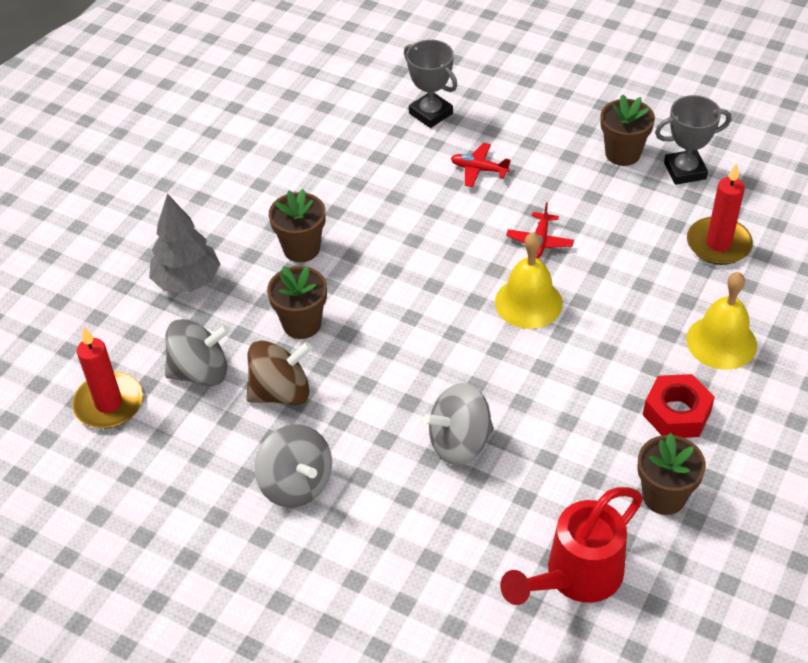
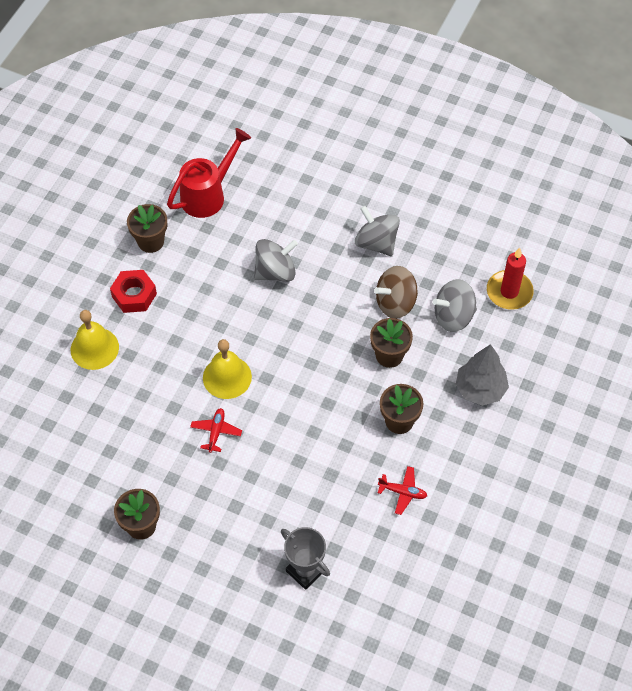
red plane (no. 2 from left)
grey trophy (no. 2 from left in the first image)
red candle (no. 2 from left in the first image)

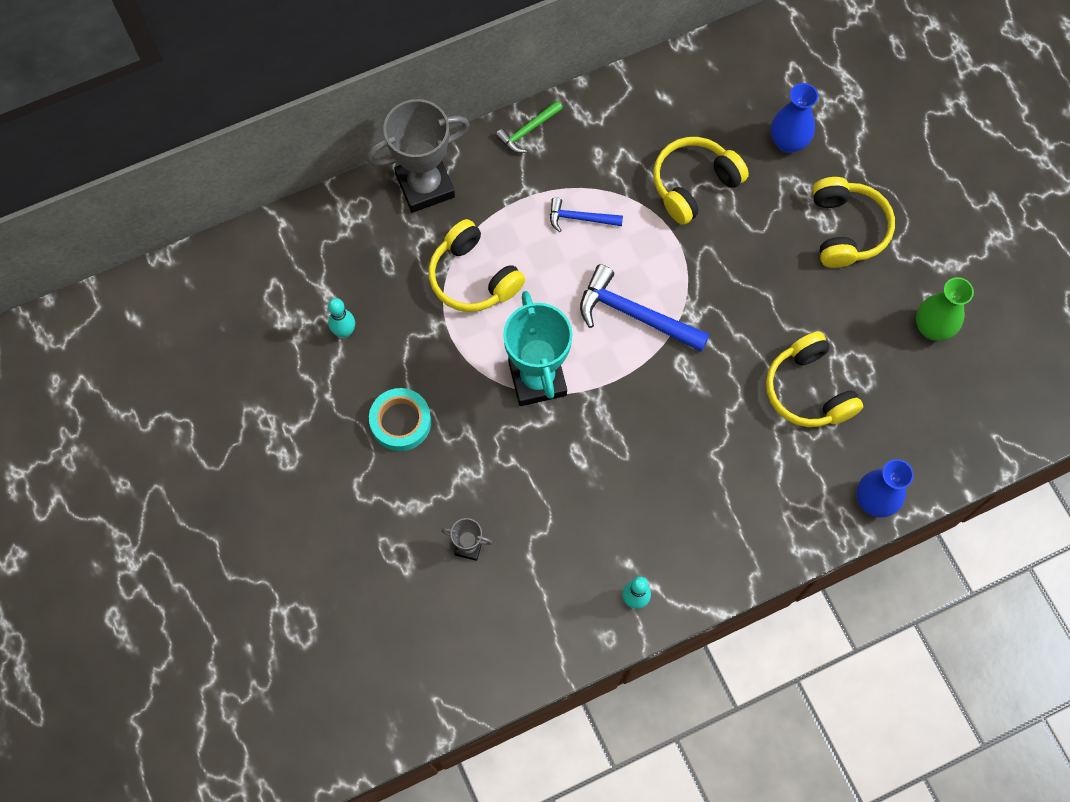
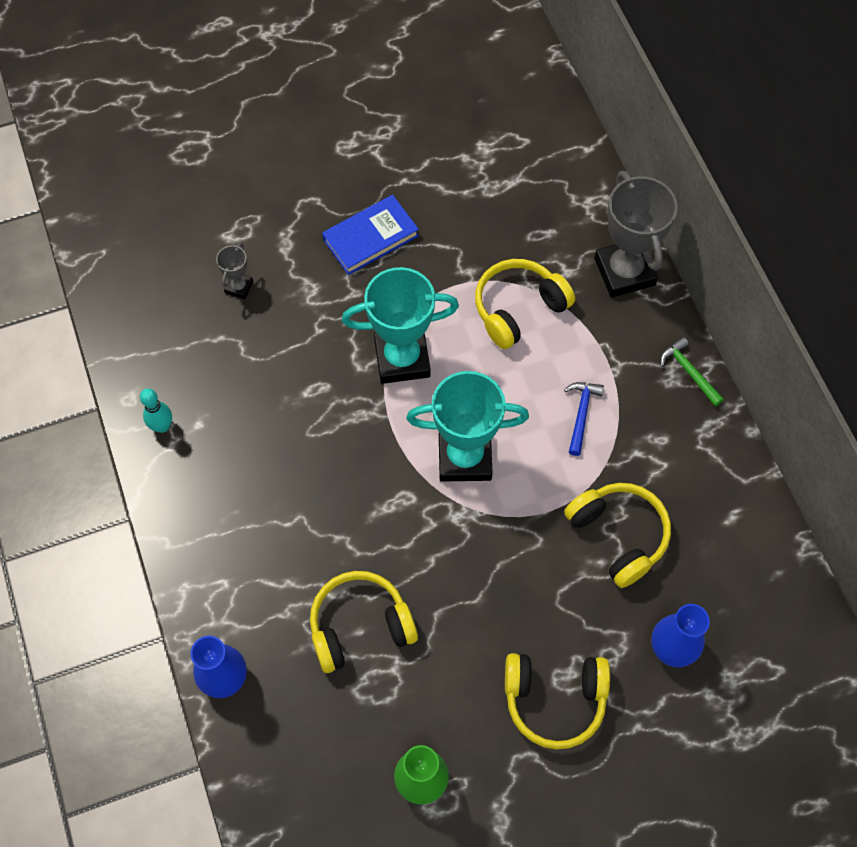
turquoise bowling pin (no. 1 from left in the first image)
blue book
turquoise trophy (no. 2 from left)

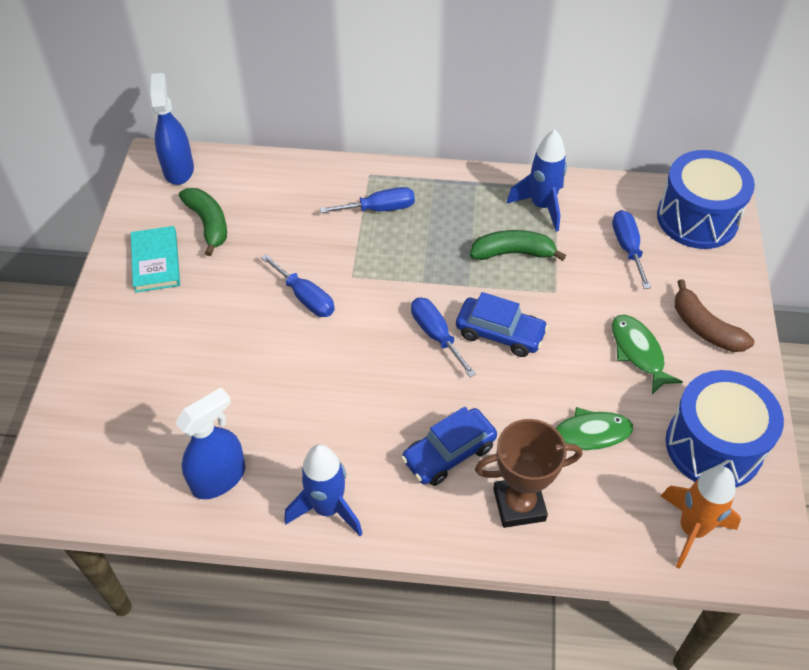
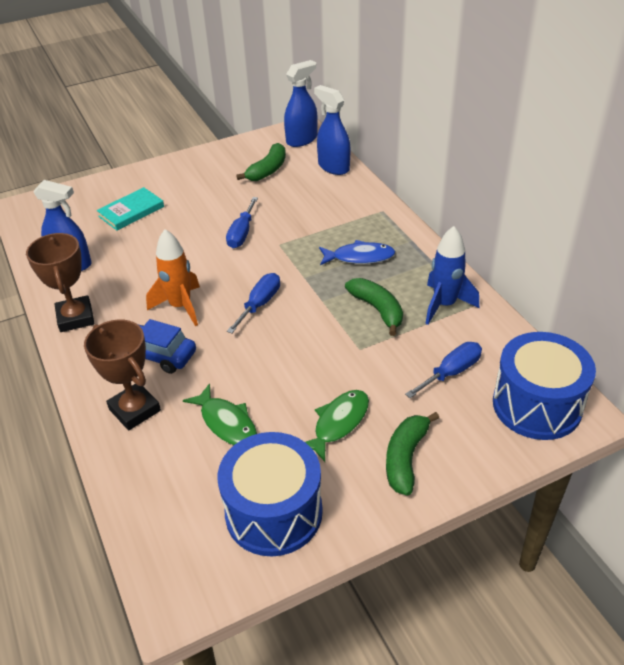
turquoise book
brown trophy (no. 1 from left)
blue screwdriver (no. 2 from left in the first image)
blue car (no. 2 from left in the first image)
orange rocket
green banana (no. 3 from left)
blue spray bottle (no. 3 from left)
blue fish

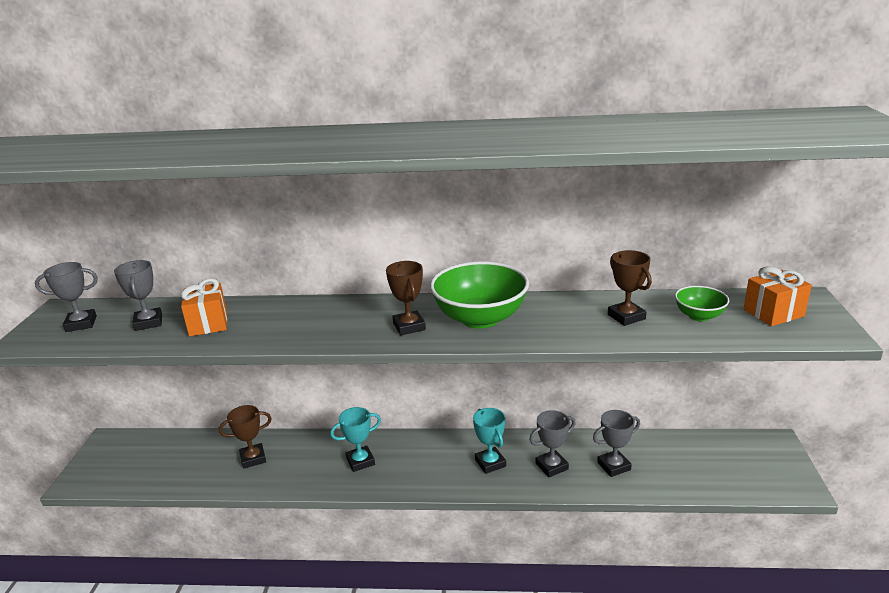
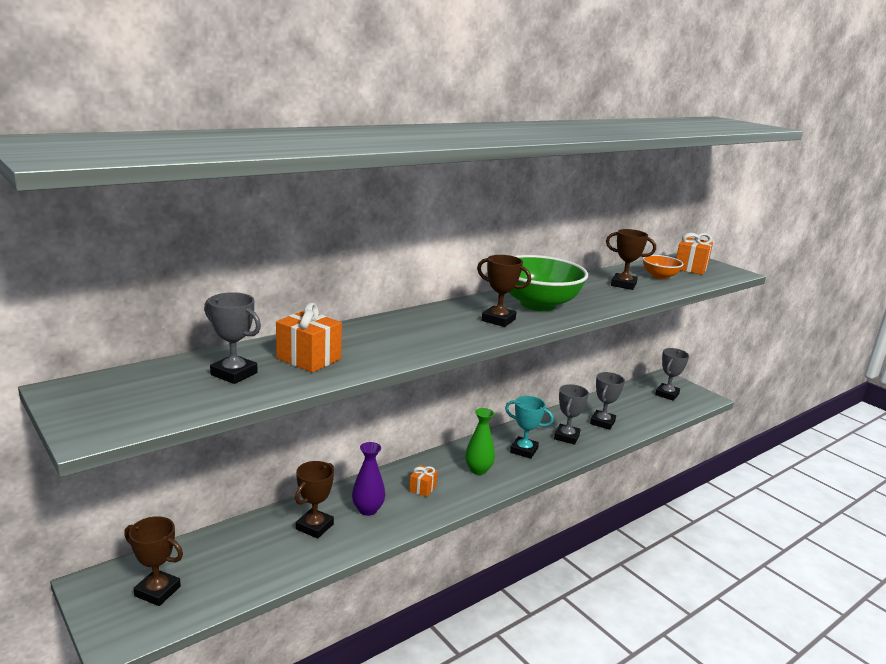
grey trophy (no. 4 from left)
orange gift (no. 2 from left)
orange bowl
brown trophy (no. 1 from left)
purple vase
green vase

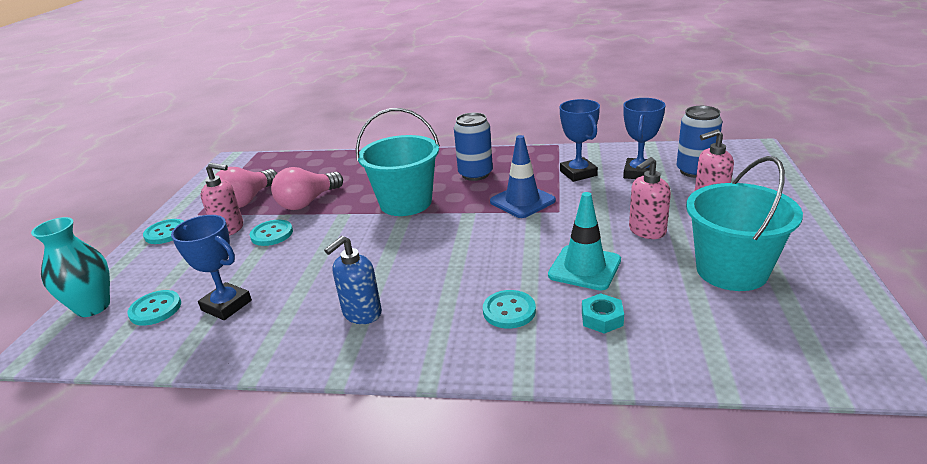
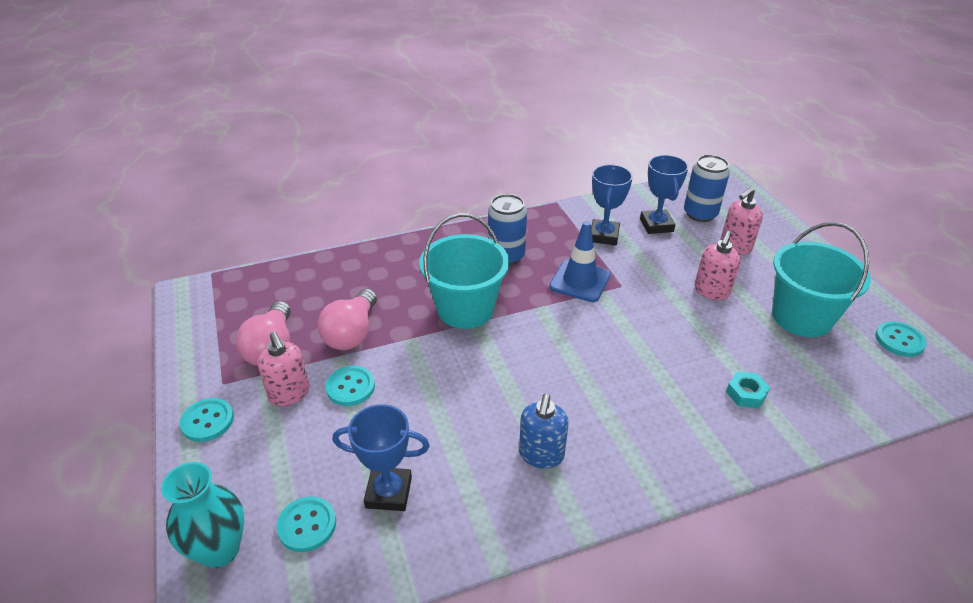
pink soap dispenser (no. 1 from left)
turquoise button (no. 4 from left)
turquoise traffic cone
blue trophy (no. 2 from left)

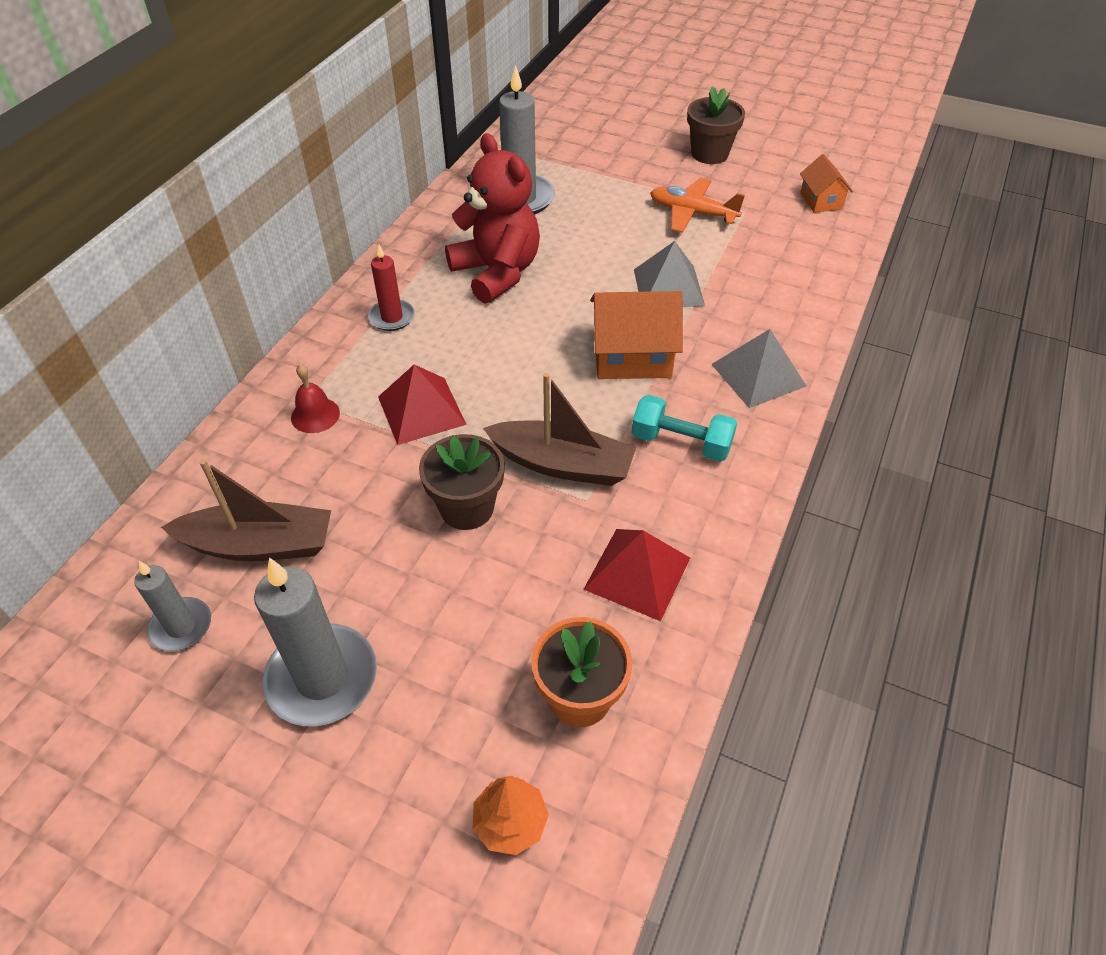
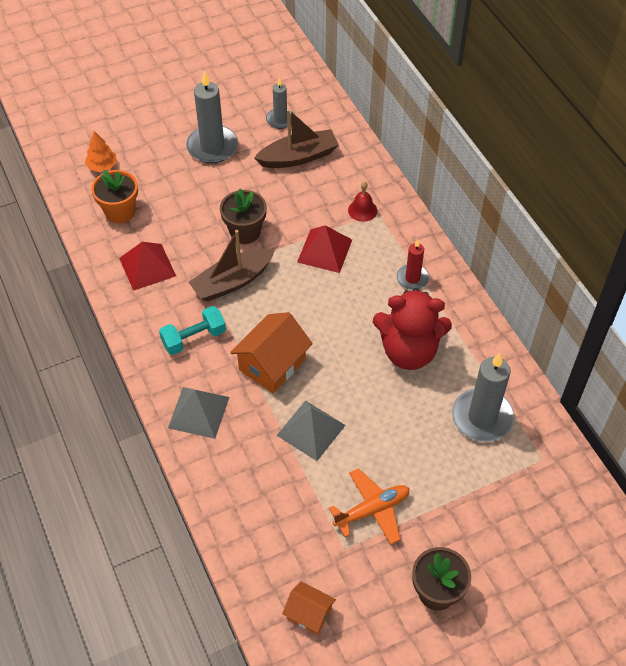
brown boat (no. 2 from left)

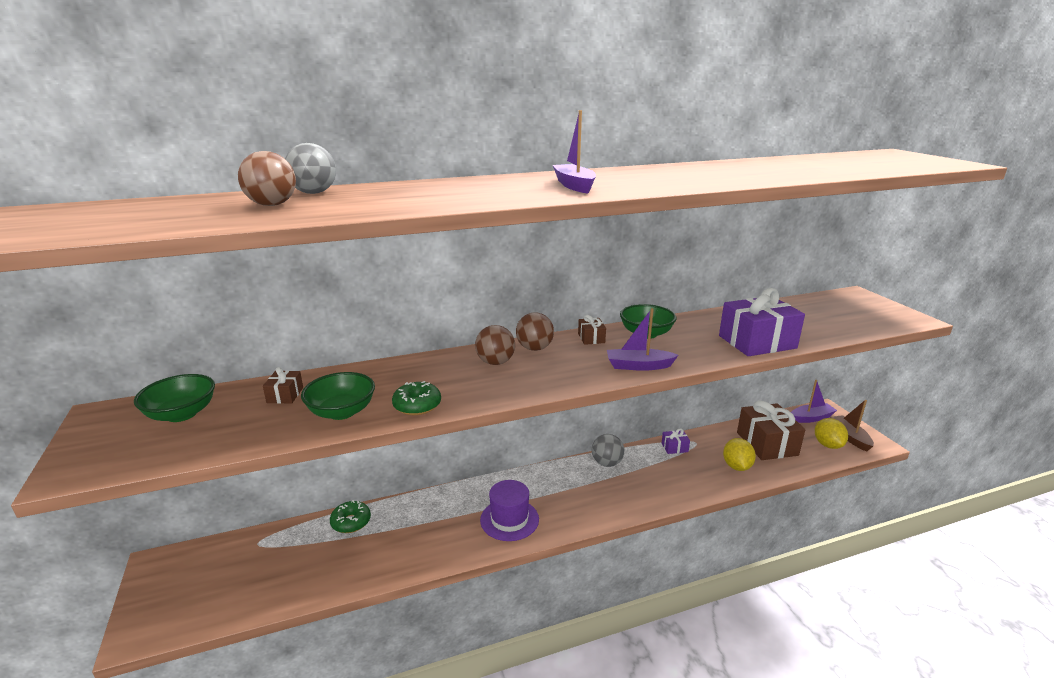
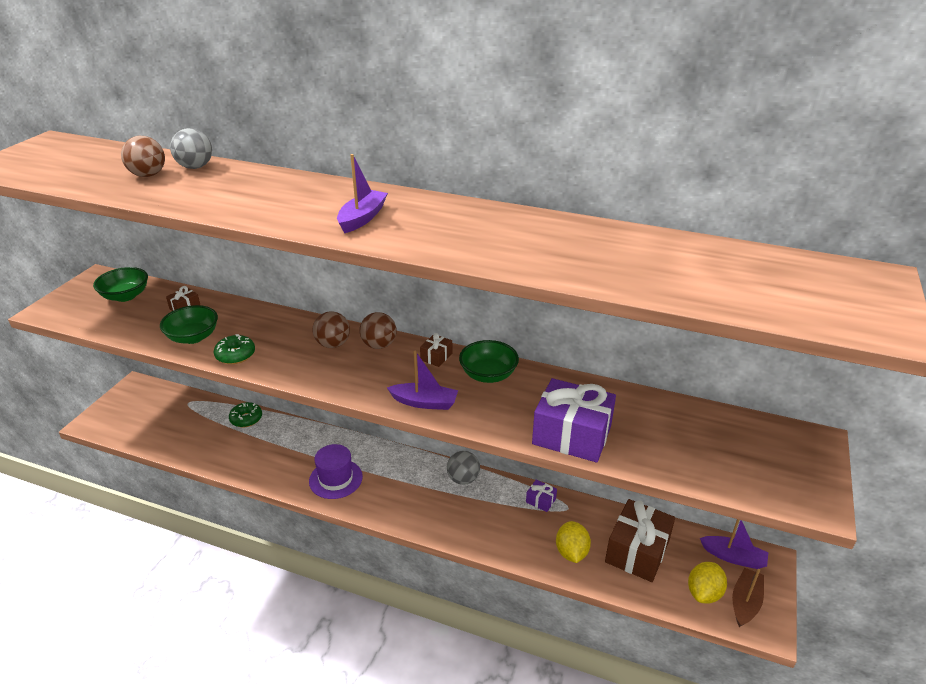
purple boat (no. 2 from left)
yellow lemon (no. 1 from left)

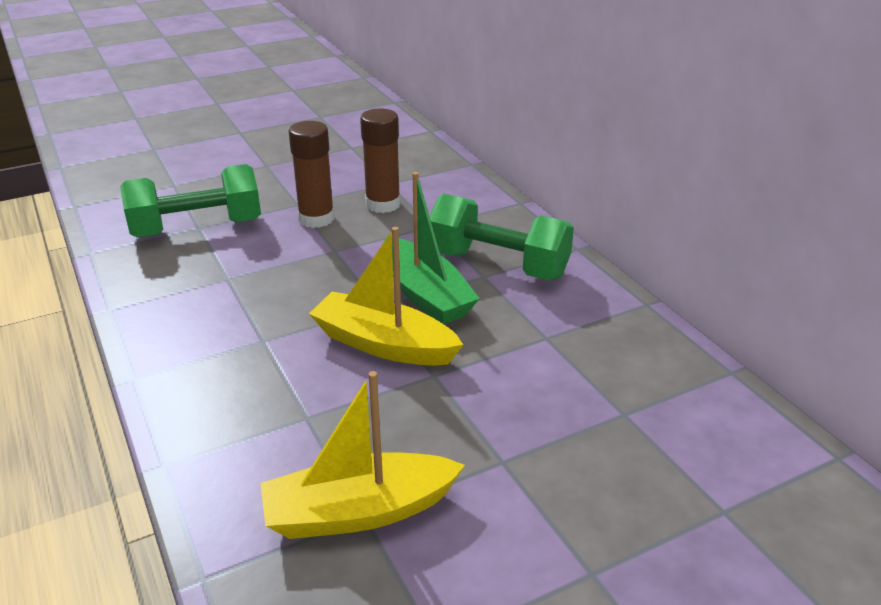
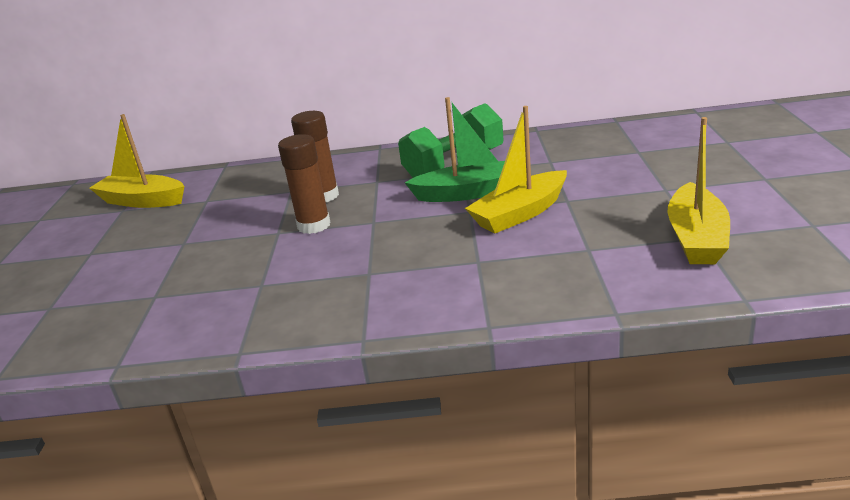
green dumbbell (no. 1 from left in the first image)
yellow boat (no. 1 from left)

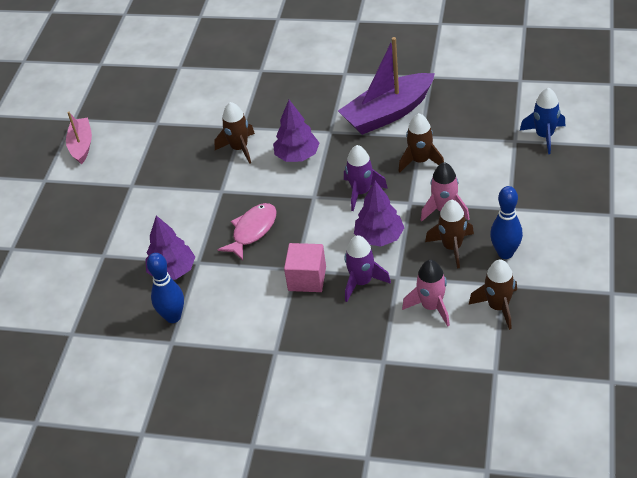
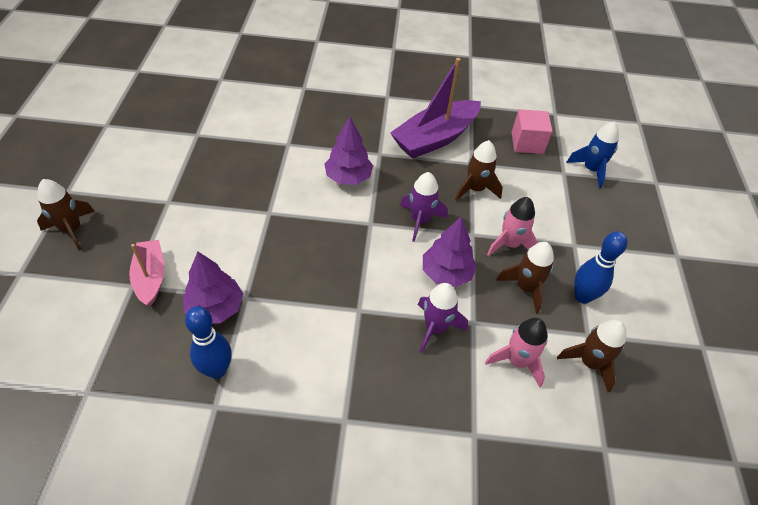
pink boat
brown rocket (no. 1 from left)
pink fish
pink cube

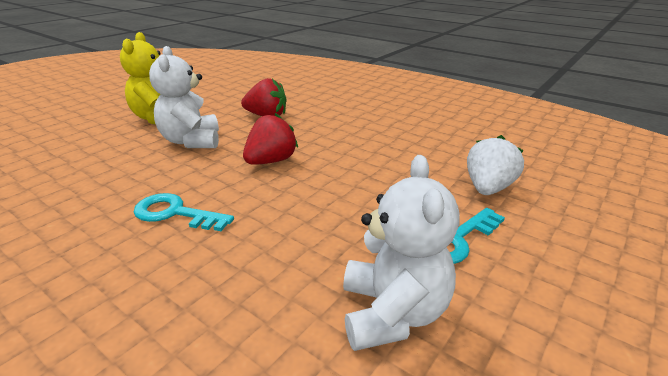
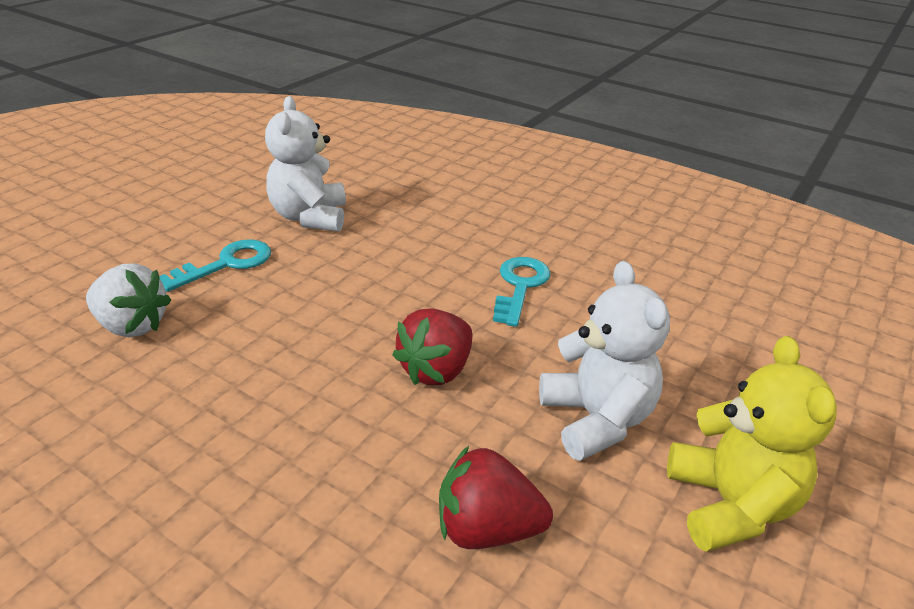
turquoise key (no. 2 from left)
white strawberry

